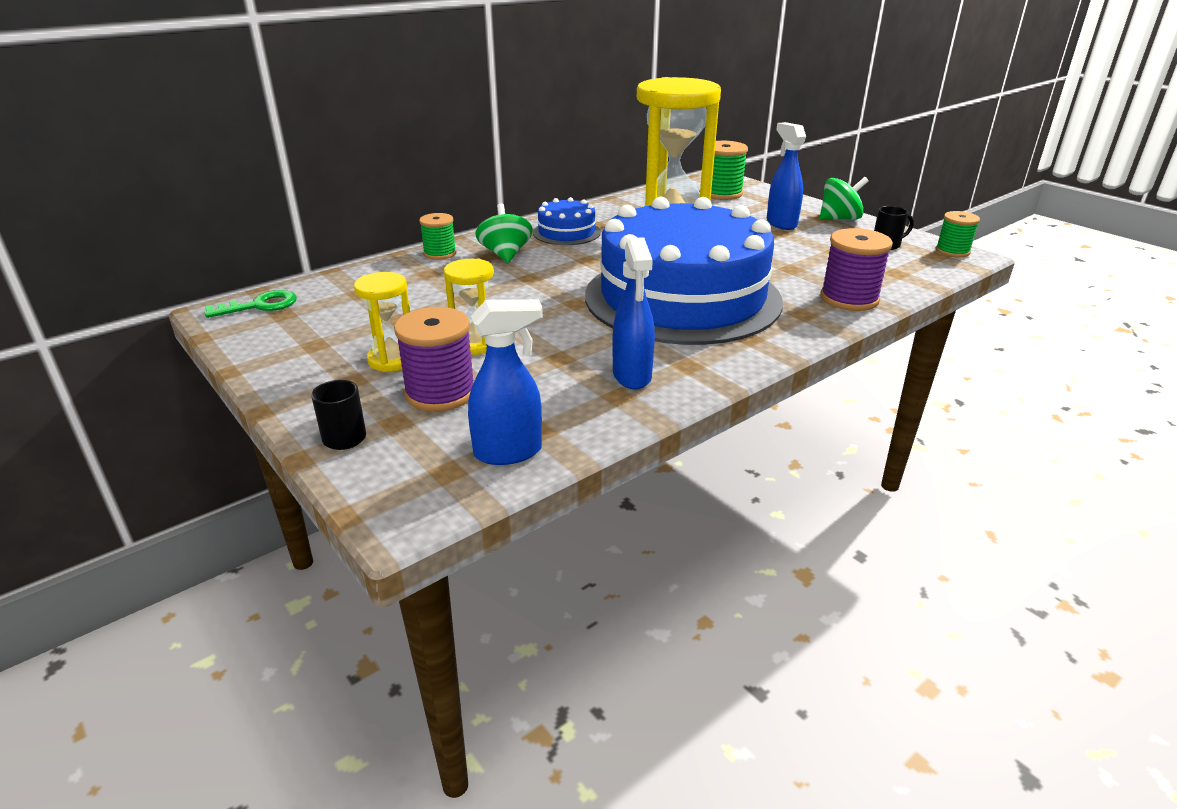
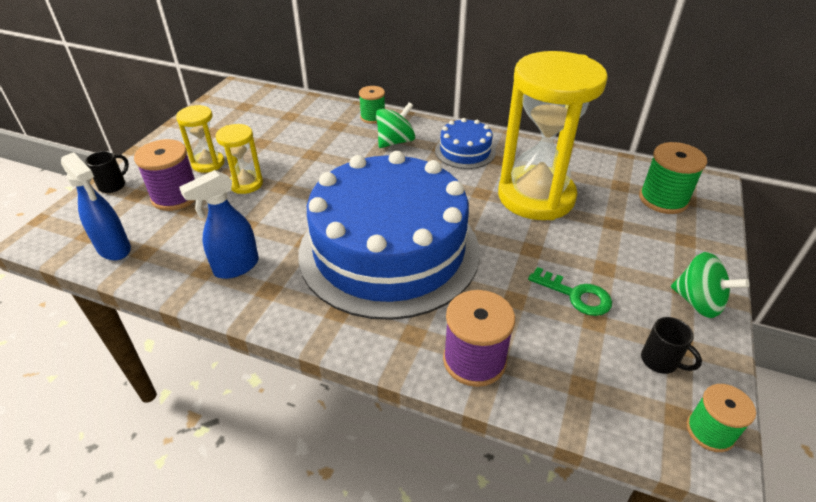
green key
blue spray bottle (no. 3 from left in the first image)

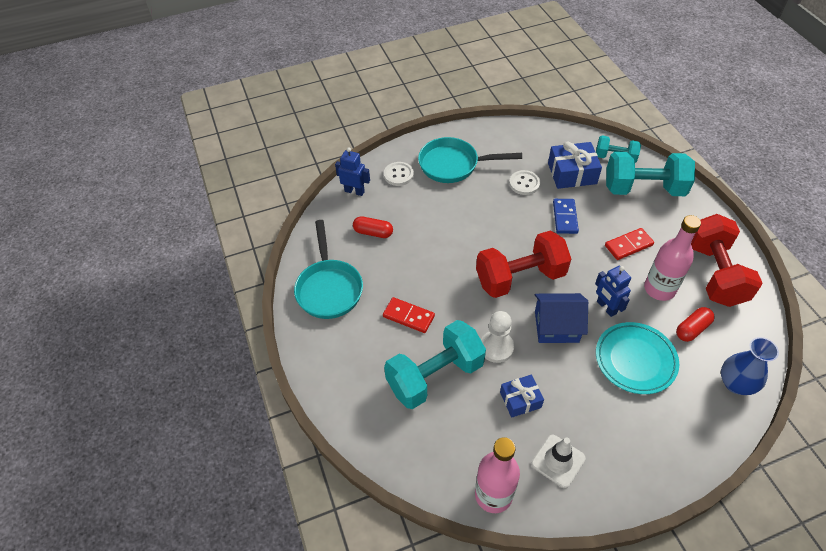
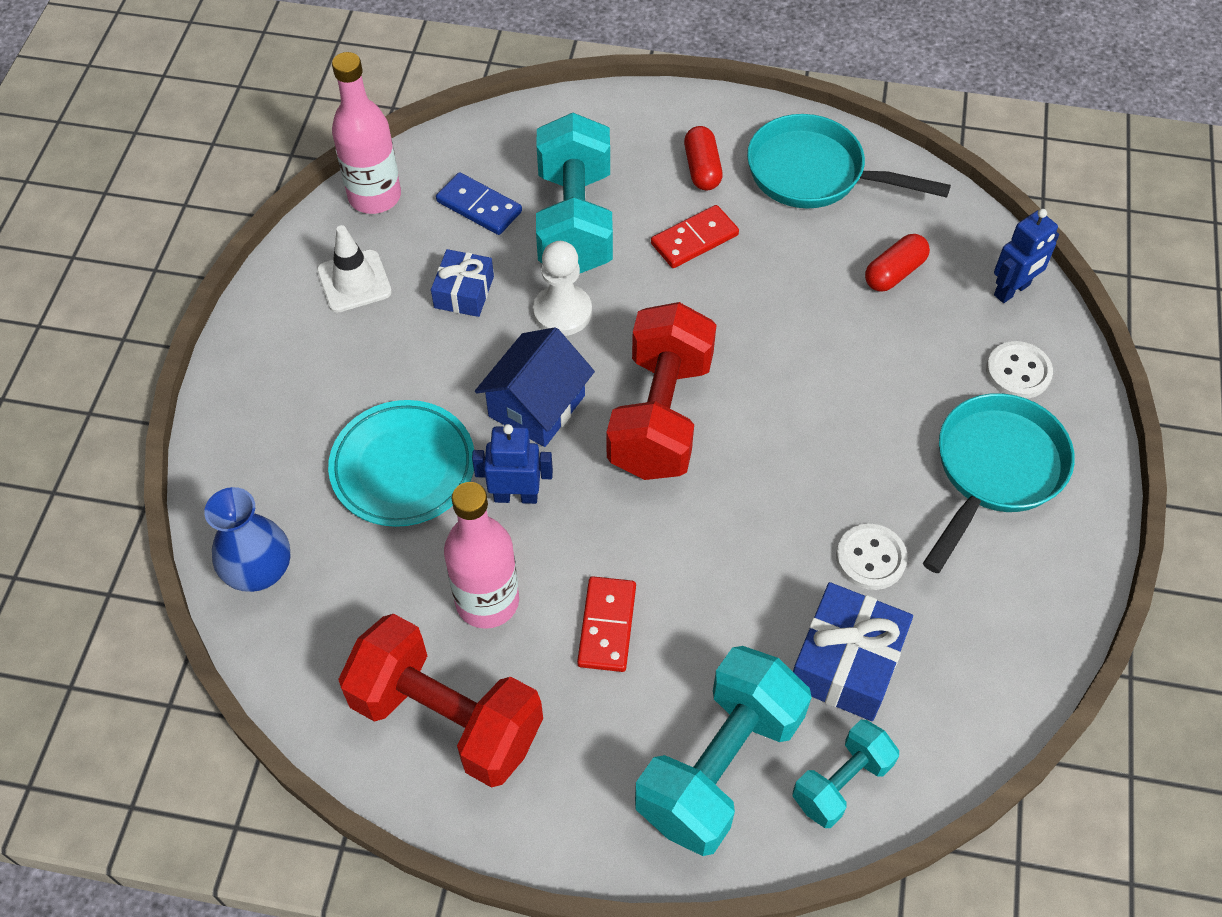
blue domino
red capsule (no. 1 from left)

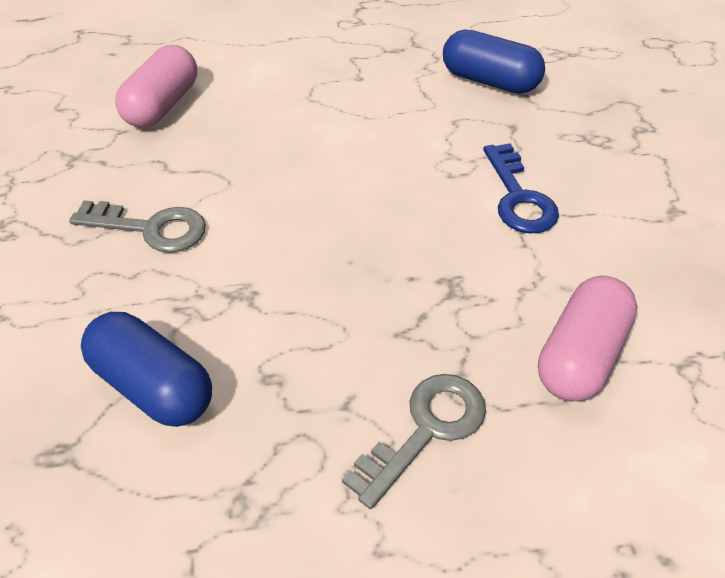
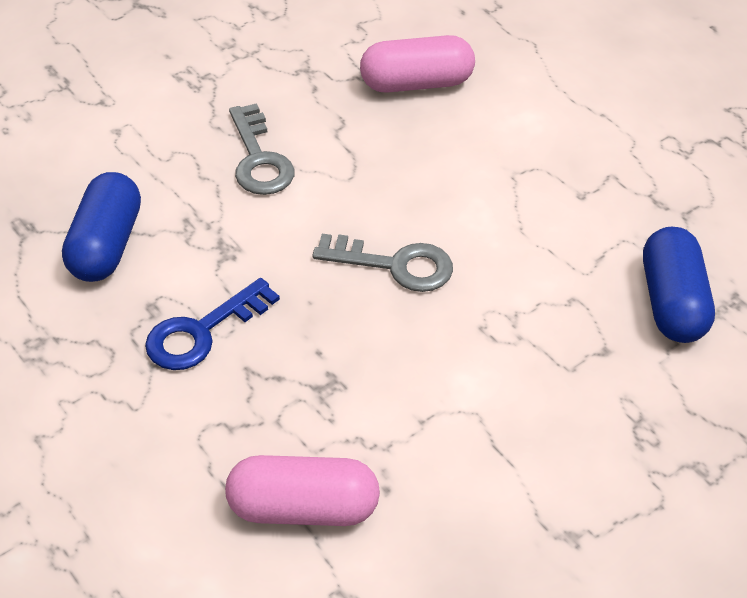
grey key (no. 2 from left)
blue key

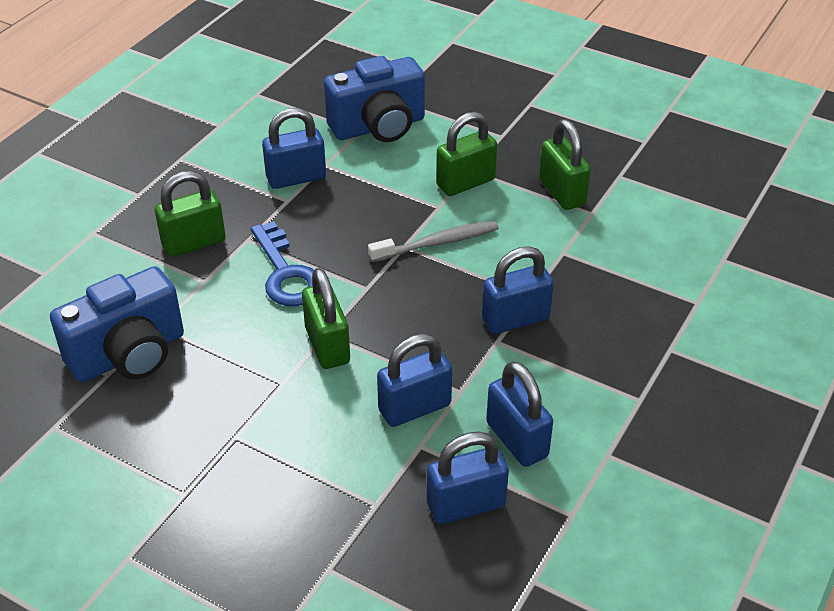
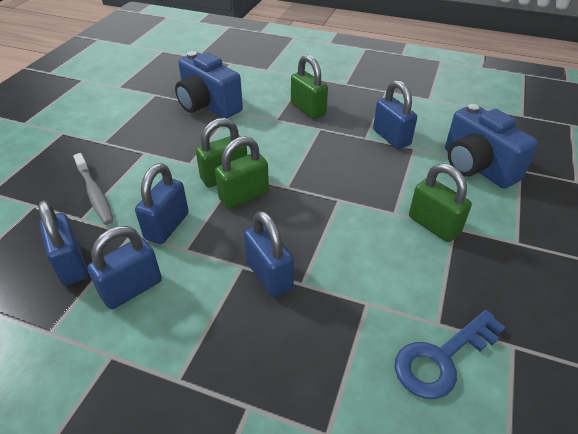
blue key
grey toothbrush
blue padlock (no. 3 from left)
green padlock (no. 2 from left)

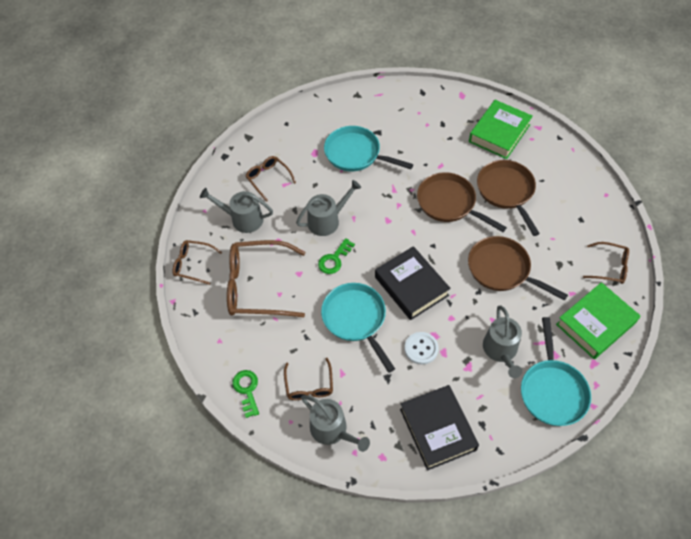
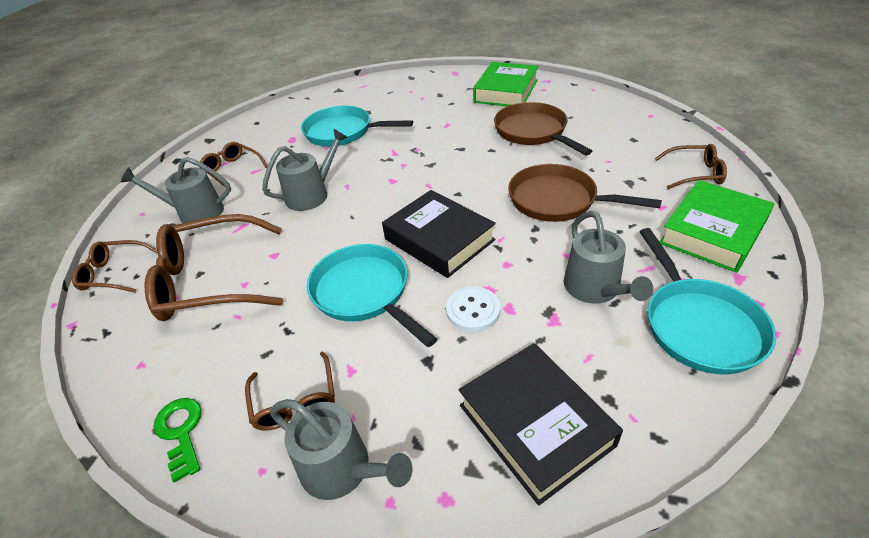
green key (no. 2 from left in the first image)
brown pan (no. 1 from left in the first image)

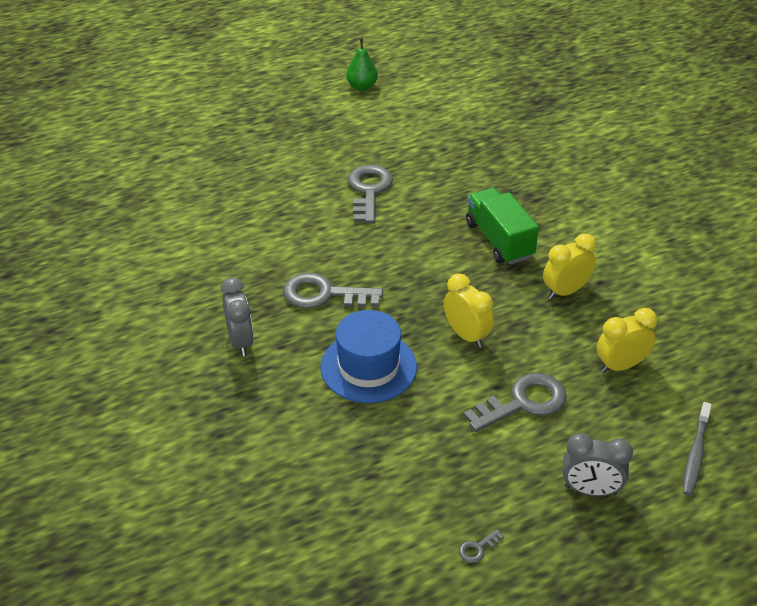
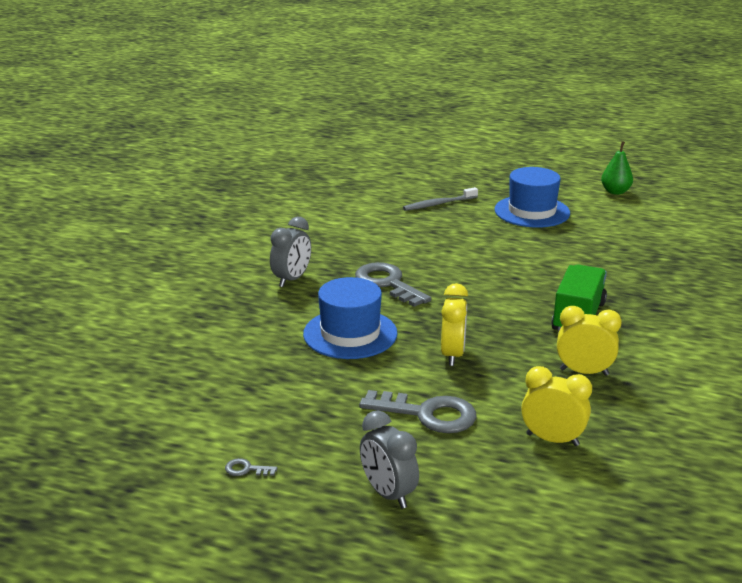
grey key (no. 2 from left in the first image)
grey toothbrush
blue hat (no. 2 from left)

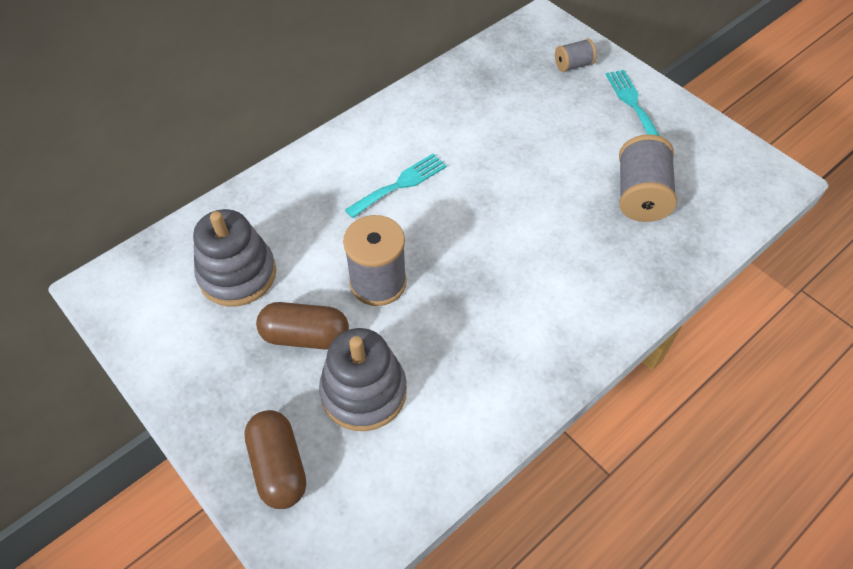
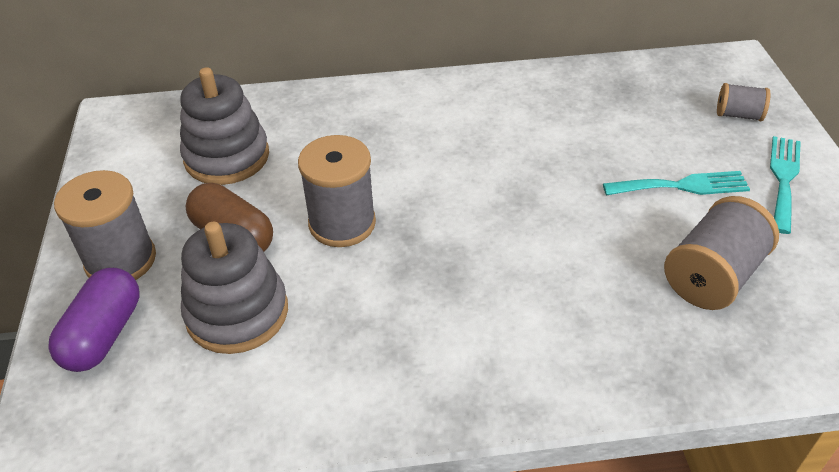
purple capsule
turquoise fork (no. 1 from left)
grey spool (no. 1 from left)

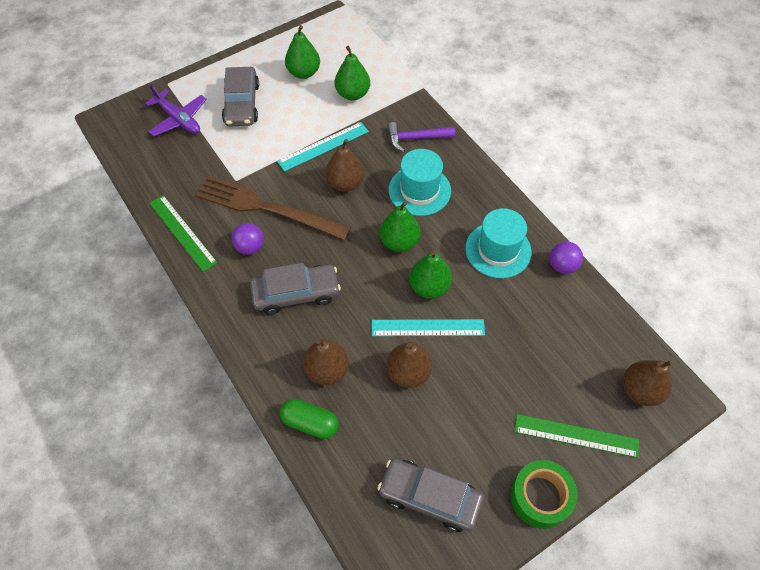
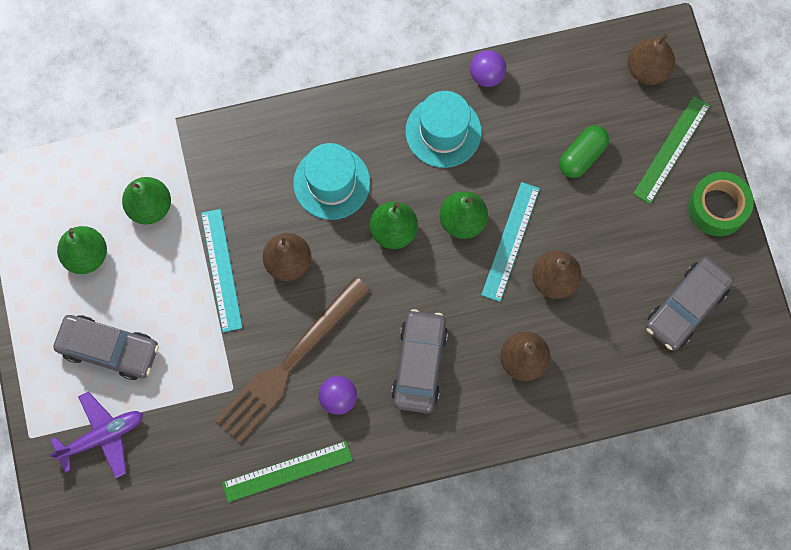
green capsule
purple hammer

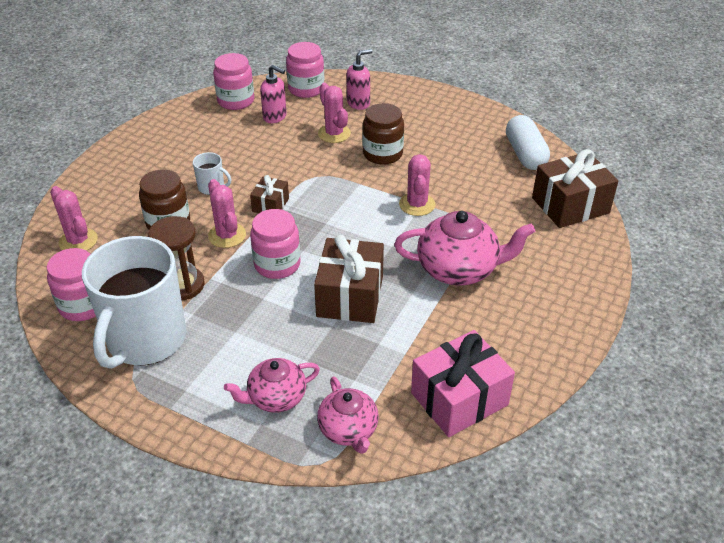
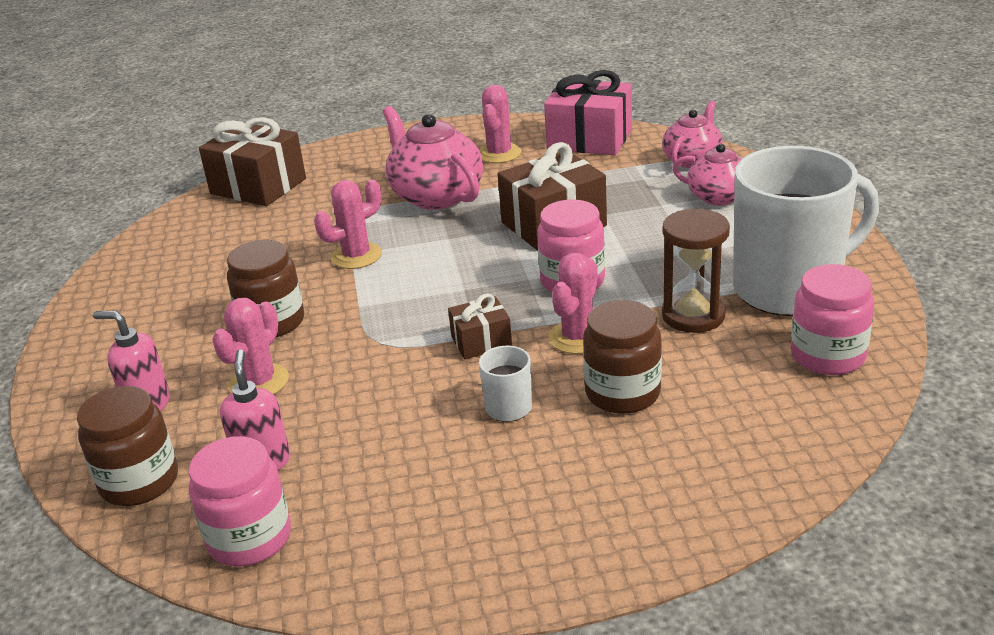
pink cactus (no. 3 from left)
brown jar (no. 1 from left)
white capsule

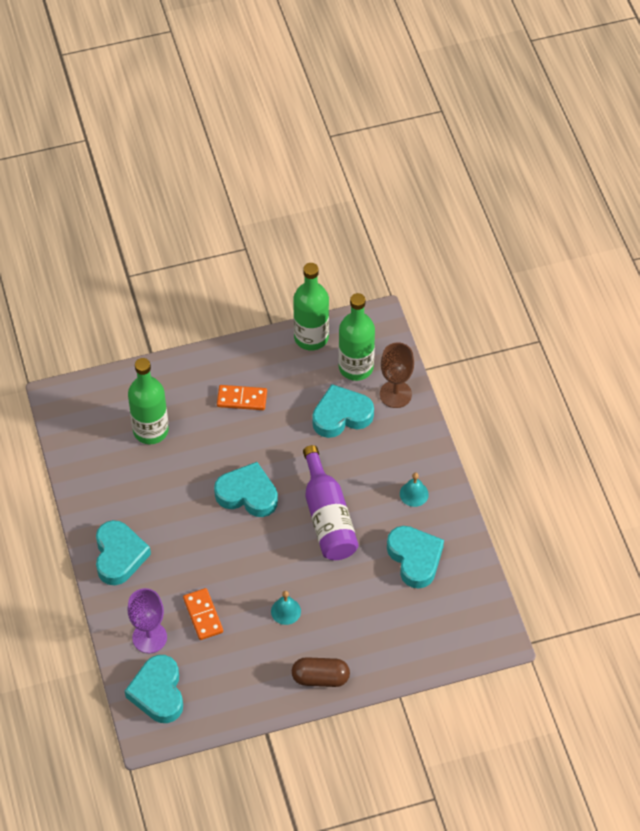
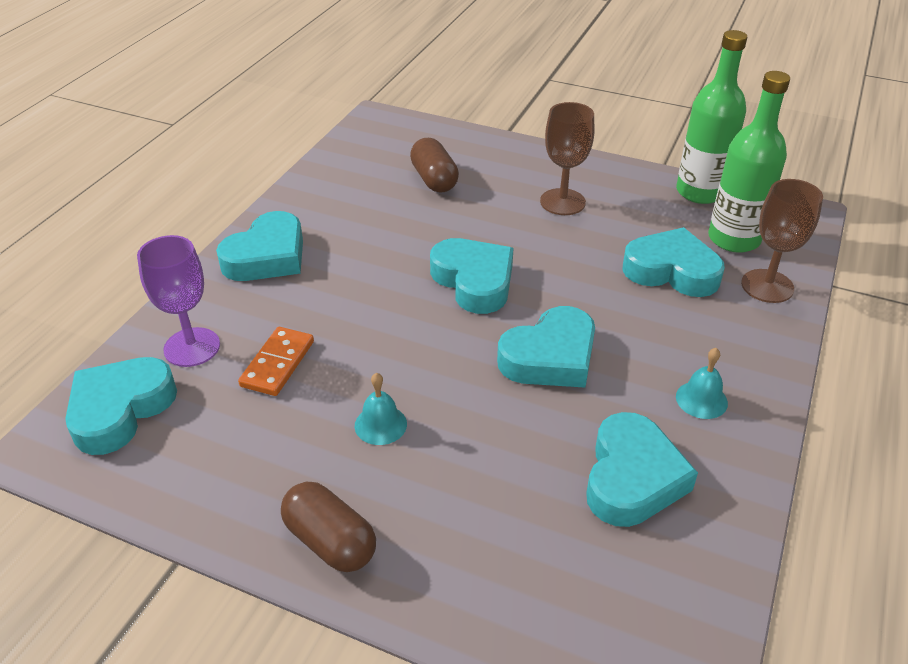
brown capsule (no. 2 from left)
brown goblet (no. 1 from left)
turquoise heart (no. 4 from left)

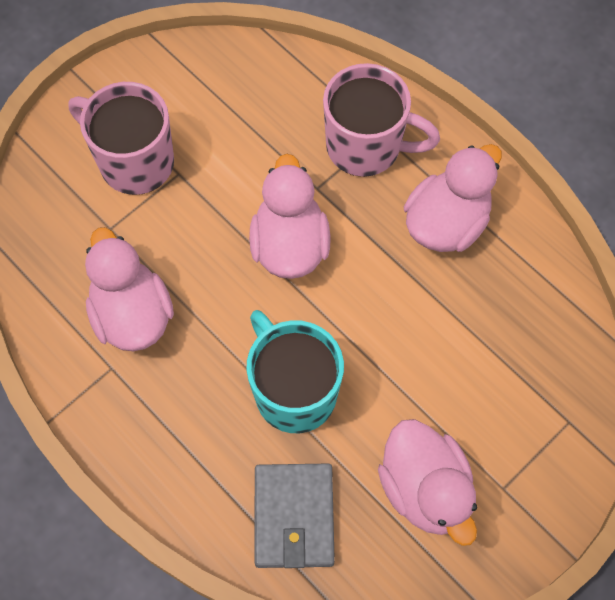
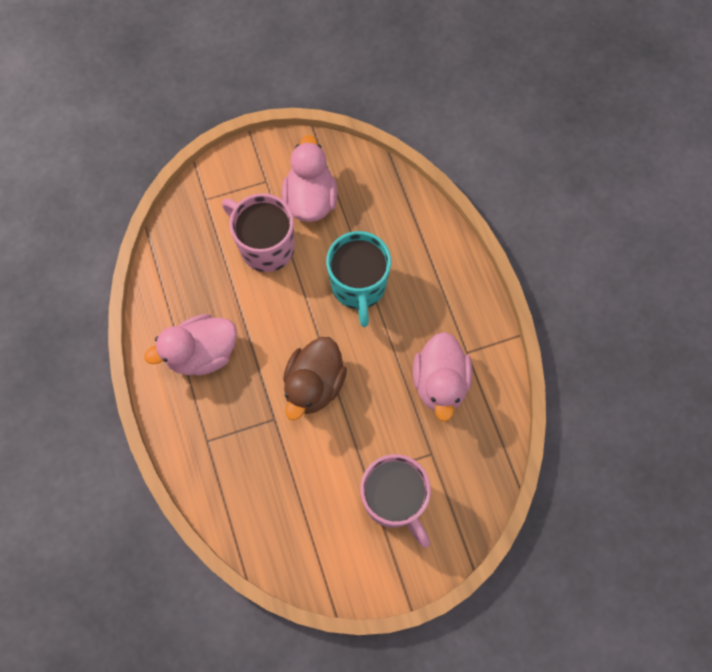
brown duck
grey wallet
pink mug (no. 1 from left)

